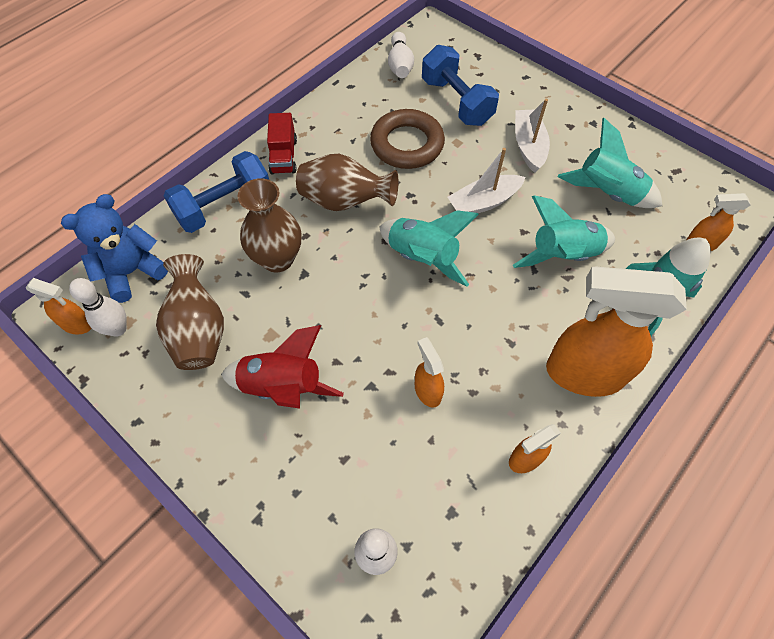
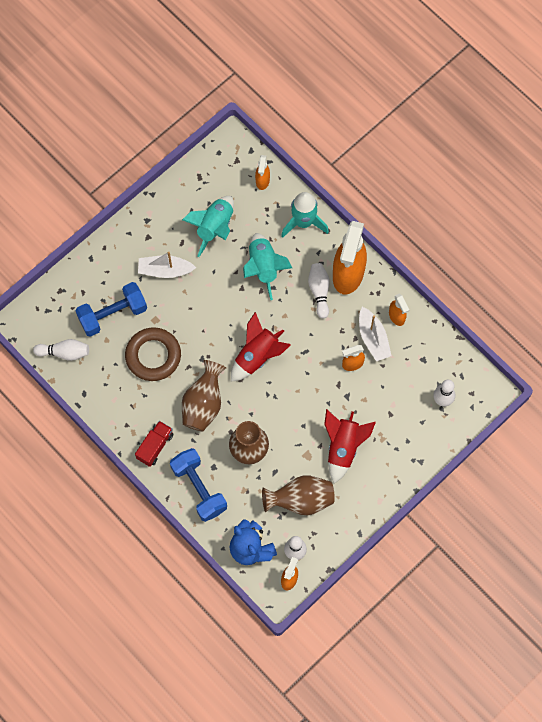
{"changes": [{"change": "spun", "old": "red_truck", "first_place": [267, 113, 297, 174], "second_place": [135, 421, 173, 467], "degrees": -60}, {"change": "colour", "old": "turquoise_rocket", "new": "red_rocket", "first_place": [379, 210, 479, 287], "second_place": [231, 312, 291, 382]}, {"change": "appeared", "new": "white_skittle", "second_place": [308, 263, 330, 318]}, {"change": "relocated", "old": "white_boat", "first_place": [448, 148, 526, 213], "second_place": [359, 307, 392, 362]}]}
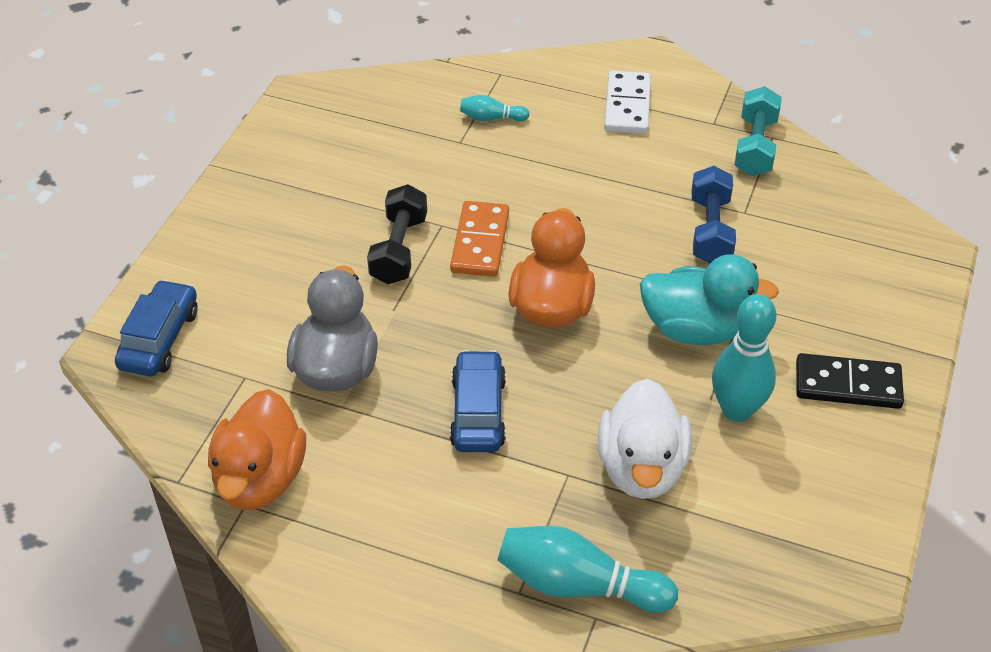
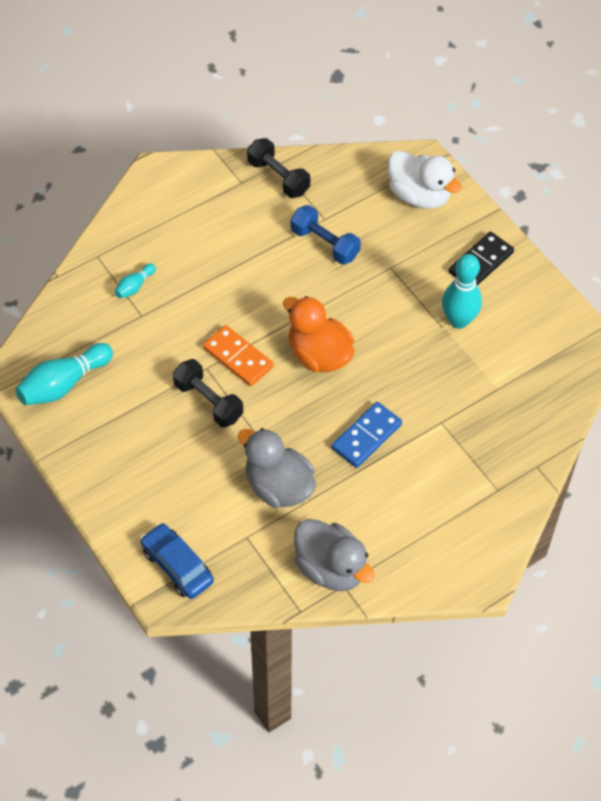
{"changes": [{"change": "relocated", "old": "turquoise_skittle", "first_place": [498, 526, 678, 613], "second_place": [15, 343, 113, 405]}, {"change": "colour", "old": "turquoise_hand_weight", "new": "black_hand_weight", "first_place": [734, 86, 782, 176], "second_place": [247, 138, 310, 198]}, {"change": "colour", "old": "orange-coloured_toy_duck", "new": "grey_toy_duck", "first_place": [208, 389, 306, 510], "second_place": [294, 519, 375, 591]}, {"change": "exchanged", "old": "cobalt_car", "new": "cobalt_domino_tile", "first_place": [450, 350, 506, 452], "second_place": [331, 402, 402, 468]}, {"change": "relocated", "old": "white_toy_duck", "first_place": [598, 379, 692, 499], "second_place": [388, 150, 462, 209]}, {"change": "missing", "old": "white_domino_tile", "first_place": [604, 71, 651, 134]}, {"change": "missing", "old": "turquoise_toy_duck", "first_place": [640, 254, 779, 345]}]}
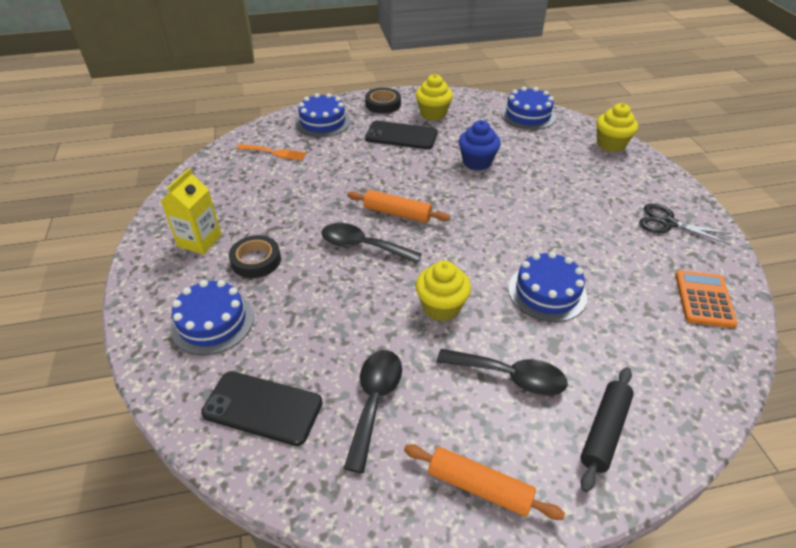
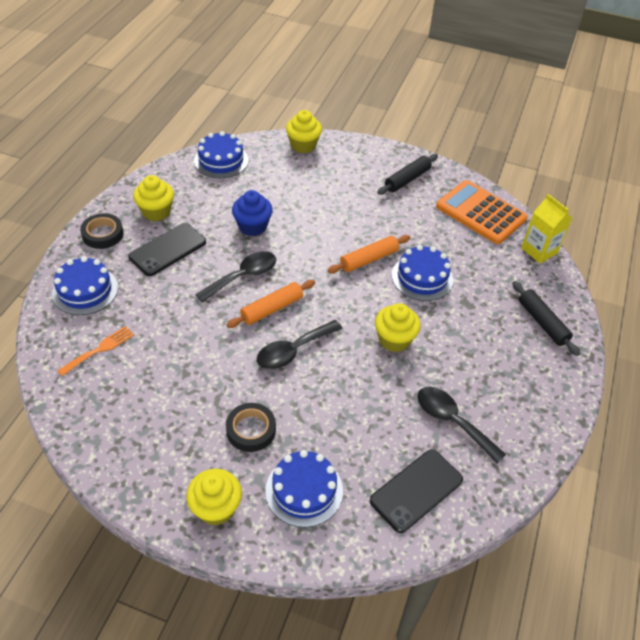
{"changes": [{"change": "appeared", "new": "yellow_fairy_cake", "second_place": [186, 469, 242, 526]}, {"change": "relocated", "old": "black_spoon", "first_place": [437, 349, 568, 396], "second_place": [195, 251, 276, 302]}, {"change": "relocated", "old": "orange-coloured_dough_roller", "first_place": [404, 444, 565, 520], "second_place": [328, 235, 410, 273]}, {"change": "exchanged", "old": "black_pair_of_scissors", "new": "black_dough_roller", "first_place": [639, 203, 732, 245], "second_place": [377, 154, 438, 195]}, {"change": "size", "old": "orange-coloured_calculator", "first_place": [675, 270, 738, 328], "second_place": [436, 180, 528, 244], "factor": 1.57}, {"change": "relocated", "old": "yellow_milk_carton", "first_place": [161, 168, 222, 255], "second_place": [521, 194, 572, 263]}]}
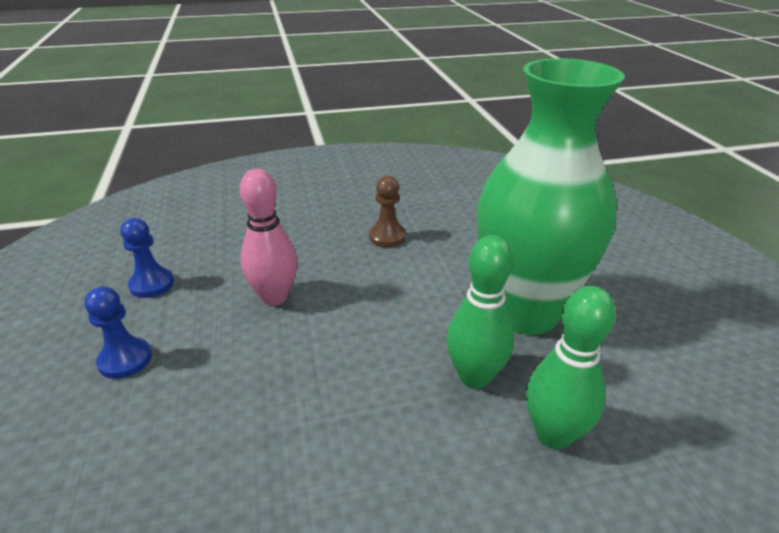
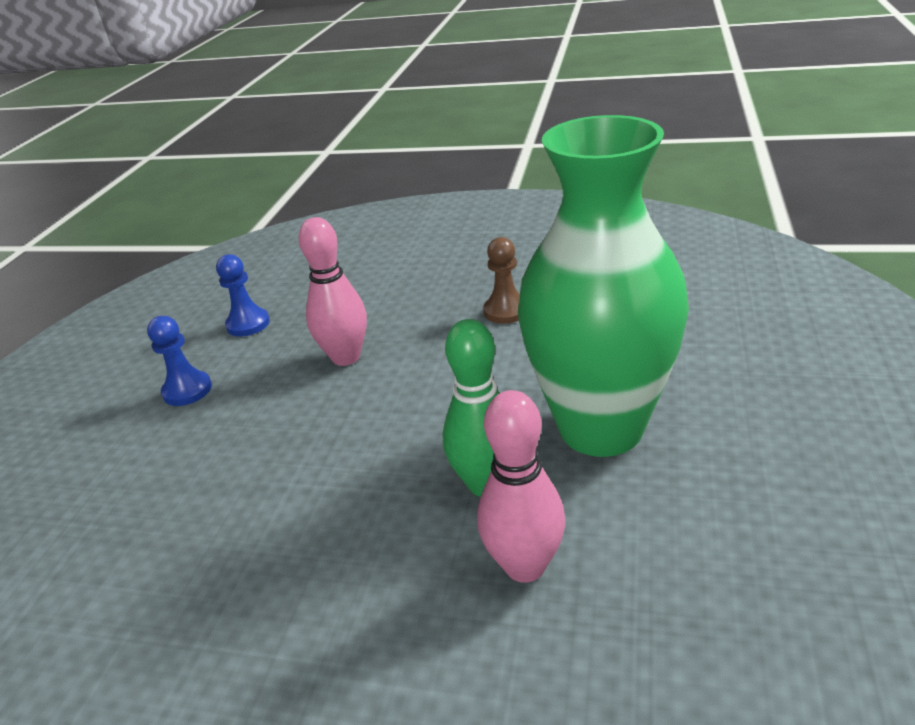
{"changes": [{"change": "colour", "old": "green_skittle", "new": "rosy_skittle", "first_place": [526, 286, 616, 449], "second_place": [477, 390, 565, 583]}]}
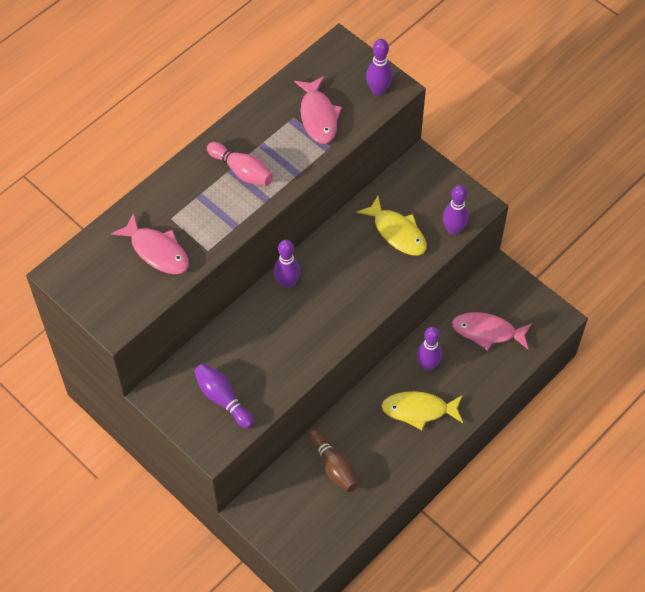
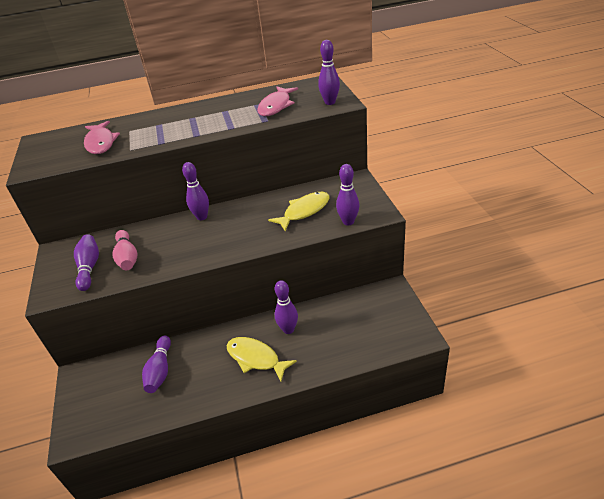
{"changes": [{"change": "relocated", "old": "rosy_skittle", "first_place": [207, 142, 273, 186], "second_place": [112, 230, 138, 270]}, {"change": "colour", "old": "dark_brown_skittle", "new": "purple_skittle", "first_place": [309, 429, 358, 492], "second_place": [142, 336, 171, 393]}, {"change": "spun", "old": "yellow_toy_fish", "first_place": [356, 196, 427, 256], "second_place": [268, 192, 329, 231], "degrees": -120}, {"change": "missing", "old": "rosy_toy_fish", "first_place": [452, 312, 532, 351]}]}
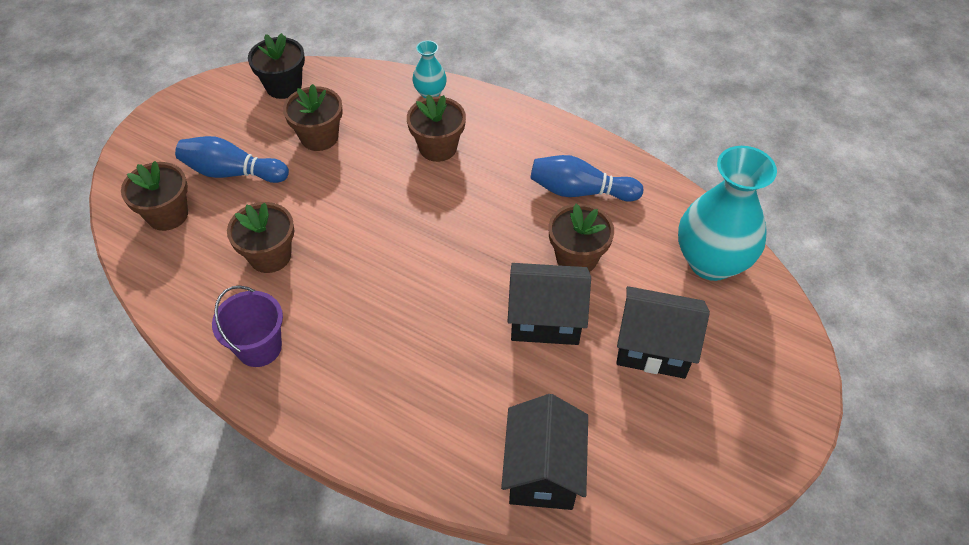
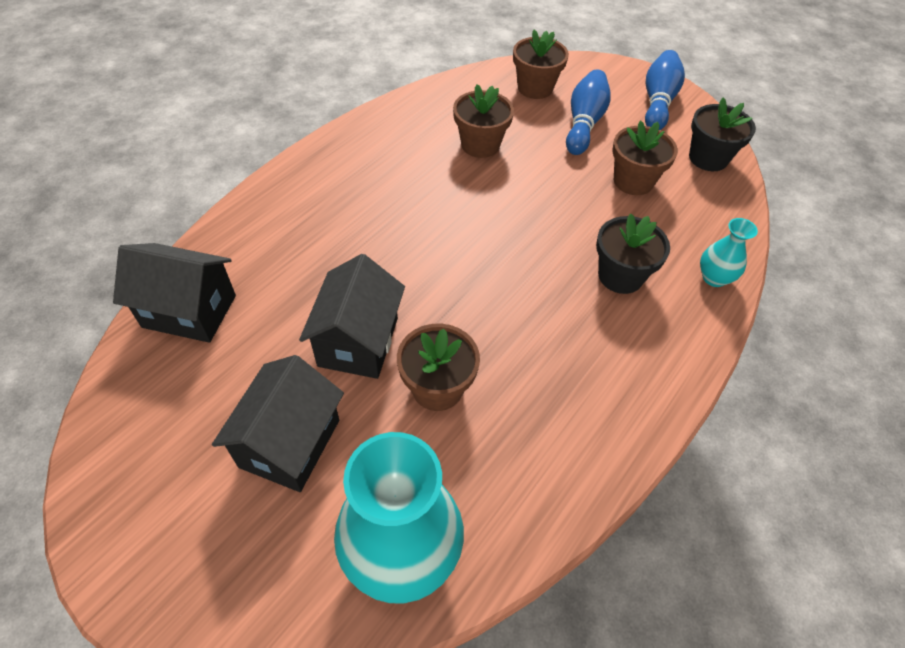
{"changes": [{"change": "colour", "old": "dark_brown_potted_plant", "new": "black_potted_plant", "first_place": [407, 95, 466, 162], "second_place": [596, 213, 670, 294]}, {"change": "relocated", "old": "cobalt_skittle", "first_place": [530, 155, 643, 202], "second_place": [645, 50, 685, 130]}, {"change": "missing", "old": "purple_pail", "first_place": [212, 285, 283, 367]}]}
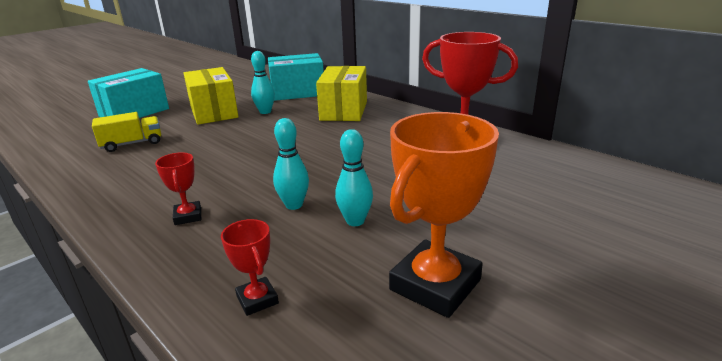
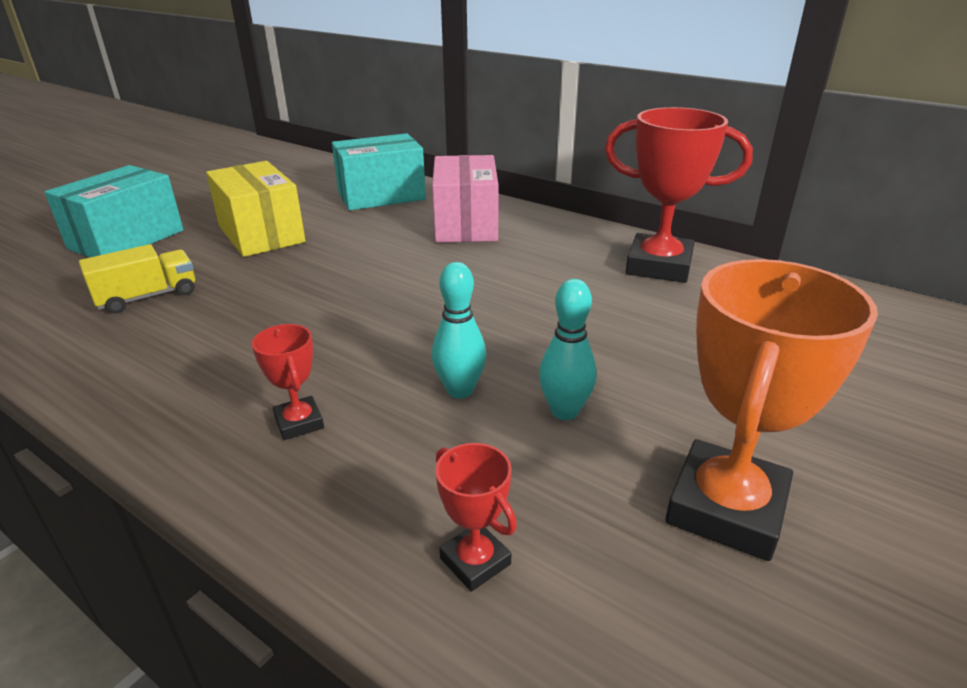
{"changes": [{"change": "colour", "old": "yellow_parcel", "new": "rosy_parcel", "first_place": [316, 66, 367, 121], "second_place": [432, 155, 499, 243]}, {"change": "missing", "old": "turquoise_skittle", "first_place": [251, 51, 275, 114]}]}
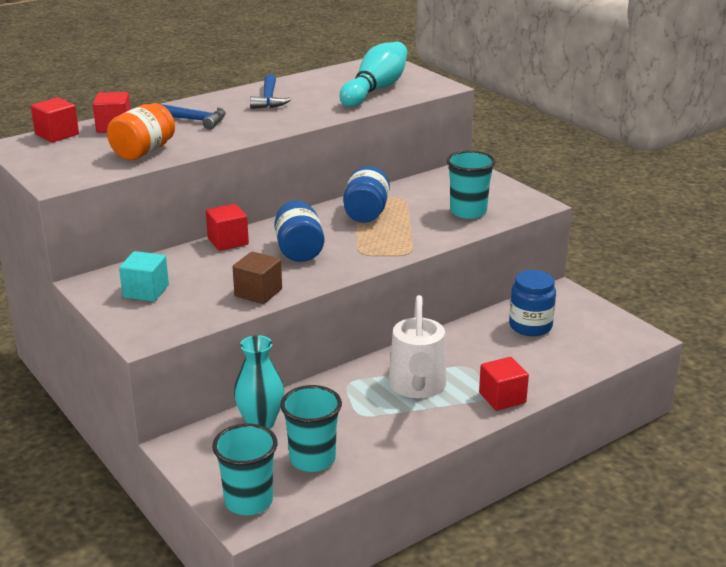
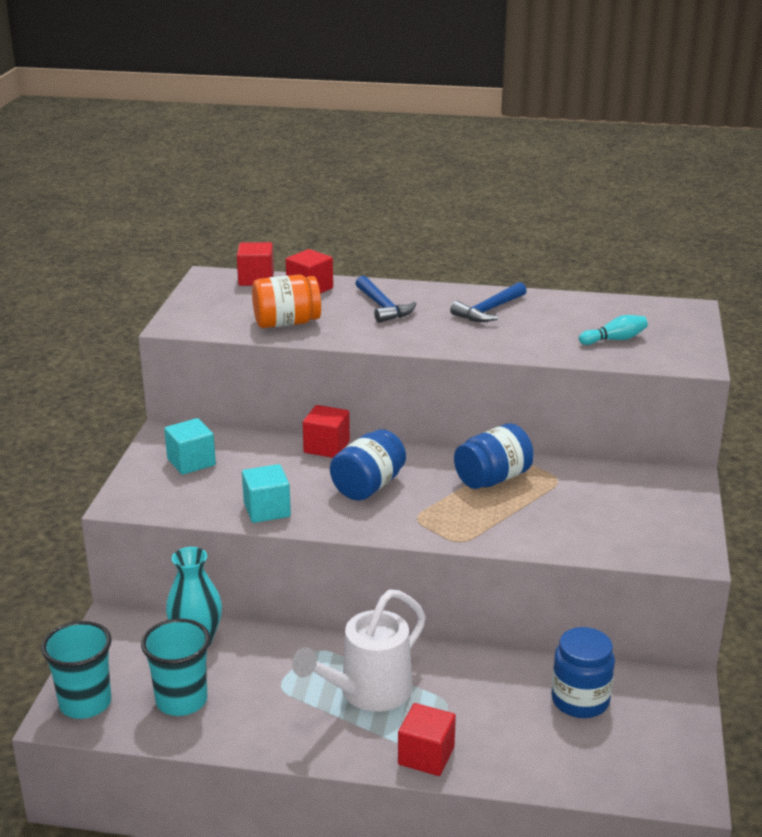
{"changes": [{"change": "colour", "old": "dark_brown_cube", "new": "turquoise_cube", "first_place": [233, 251, 282, 304], "second_place": [242, 464, 291, 523]}, {"change": "size", "old": "turquoise_skittle", "first_place": [340, 42, 407, 107], "second_place": [579, 315, 648, 345], "factor": 0.47}, {"change": "missing", "old": "turquoise_tumbler", "first_place": [446, 151, 496, 219]}]}
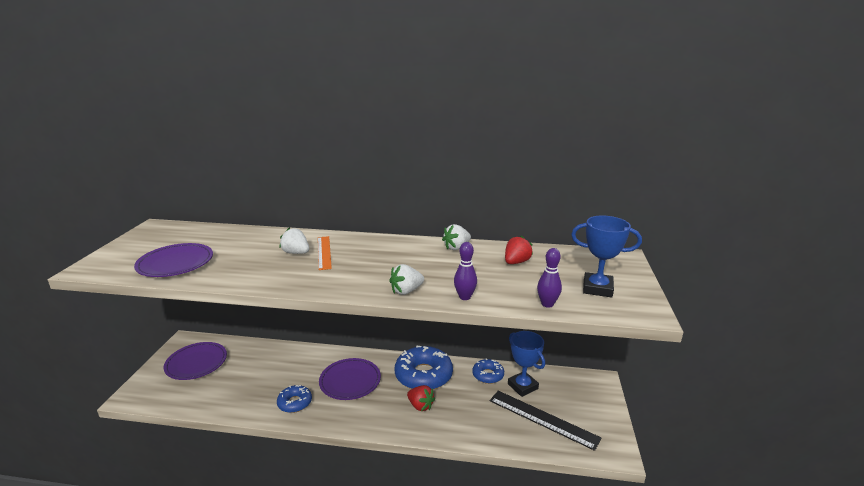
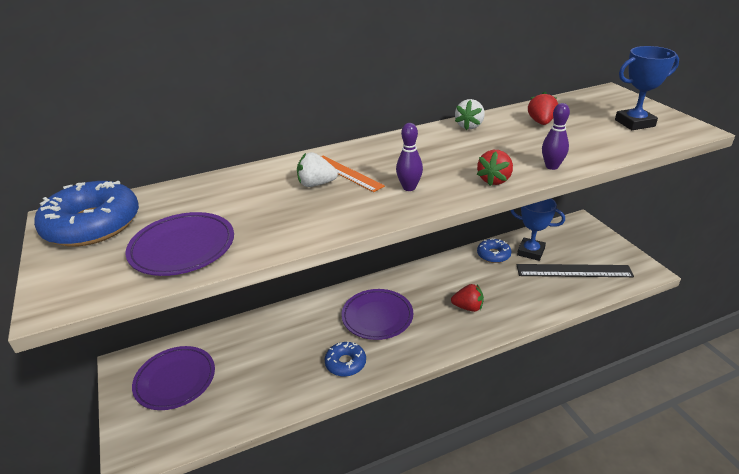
{"changes": [{"change": "relocated", "old": "cobalt_glazed_donut", "first_place": [395, 346, 453, 390], "second_place": [34, 181, 139, 247]}, {"change": "relocated", "old": "purple_skittle", "first_place": [537, 248, 562, 308], "second_place": [396, 123, 423, 191]}, {"change": "colour", "old": "white_toy_strawberry", "new": "red_toy_strawberry", "first_place": [389, 264, 424, 295], "second_place": [476, 150, 513, 186]}]}
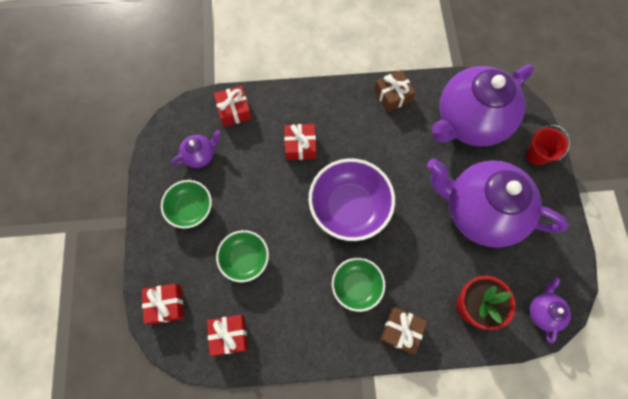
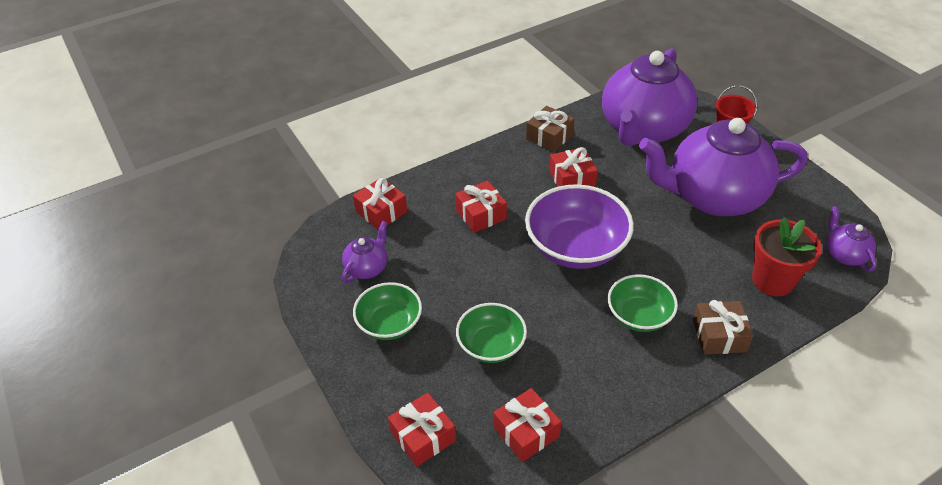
{"changes": [{"change": "appeared", "new": "red_present", "second_place": [549, 147, 598, 187]}]}
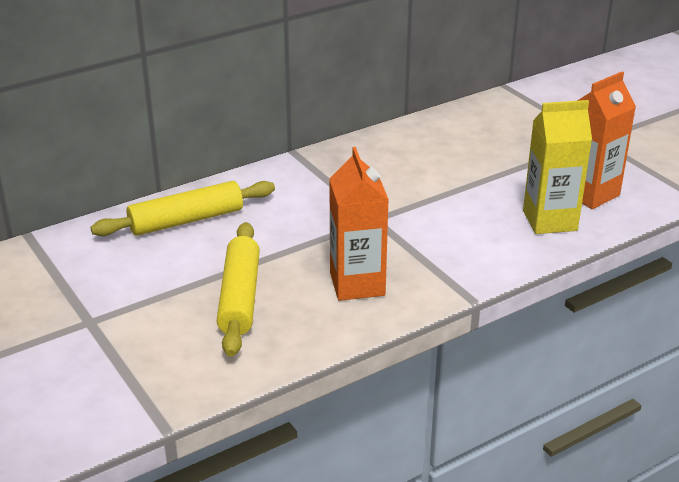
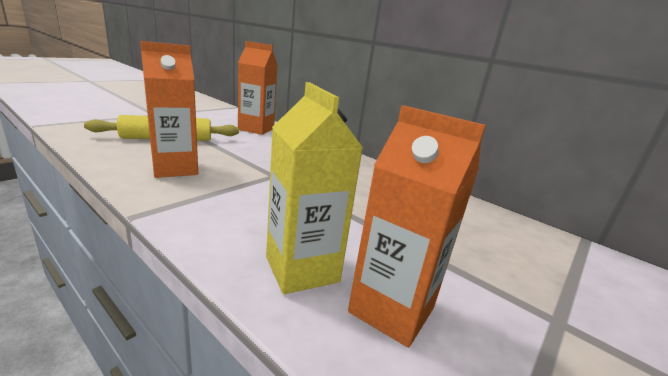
{"changes": [{"change": "exchanged", "old": "yellow_dough_roller", "new": "orange-coloured_milk_carton", "first_place": [90, 181, 275, 236], "second_place": [238, 41, 277, 135]}]}
